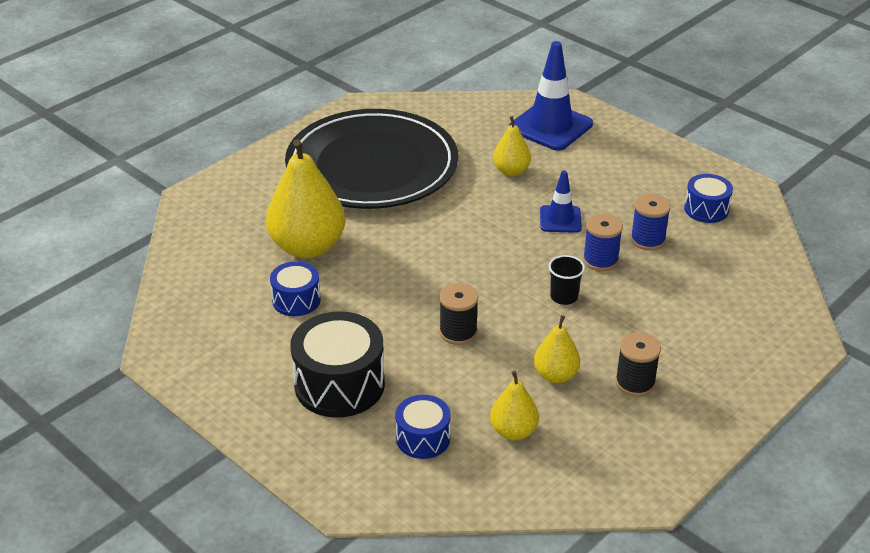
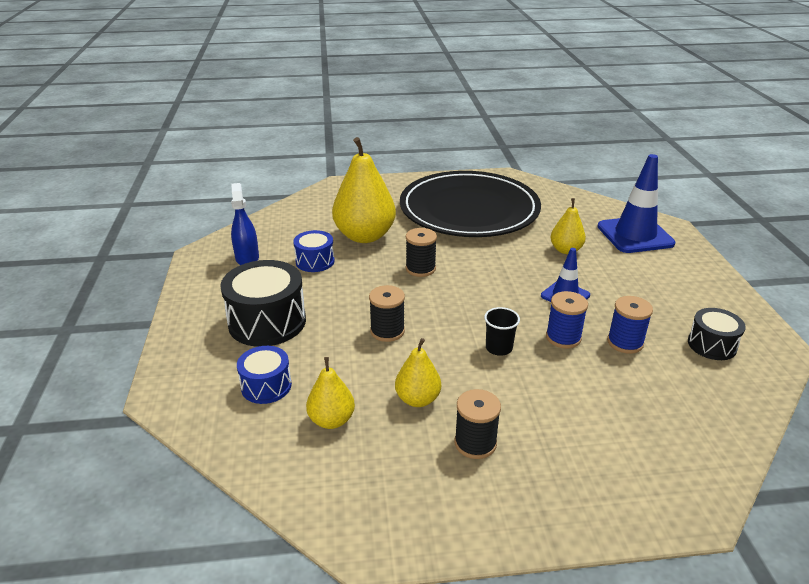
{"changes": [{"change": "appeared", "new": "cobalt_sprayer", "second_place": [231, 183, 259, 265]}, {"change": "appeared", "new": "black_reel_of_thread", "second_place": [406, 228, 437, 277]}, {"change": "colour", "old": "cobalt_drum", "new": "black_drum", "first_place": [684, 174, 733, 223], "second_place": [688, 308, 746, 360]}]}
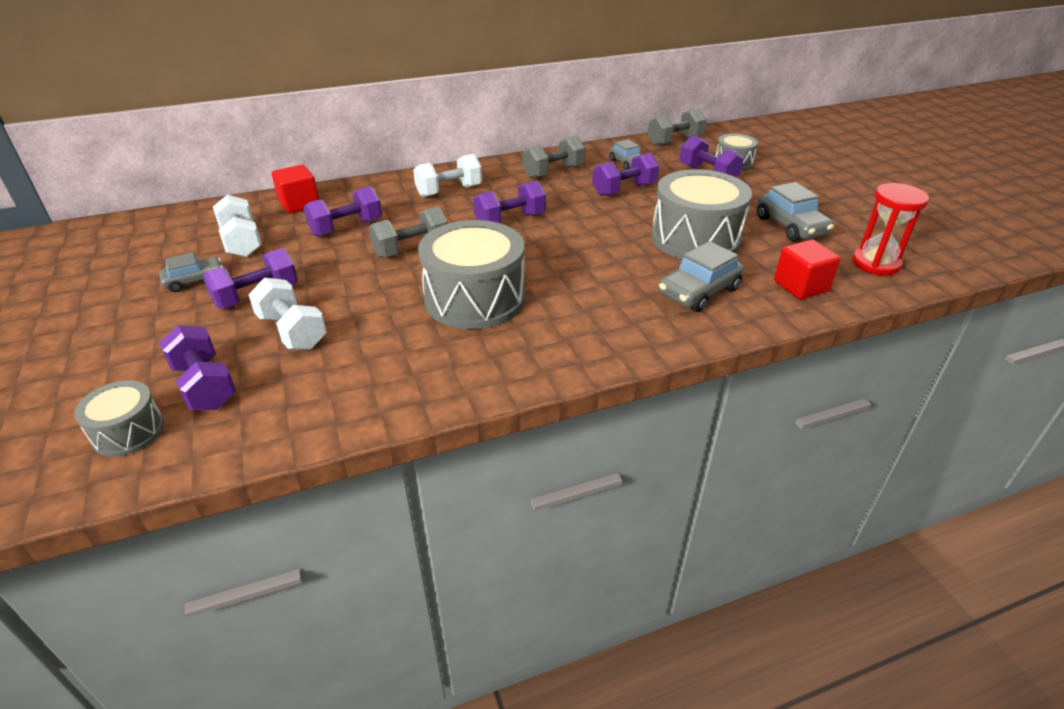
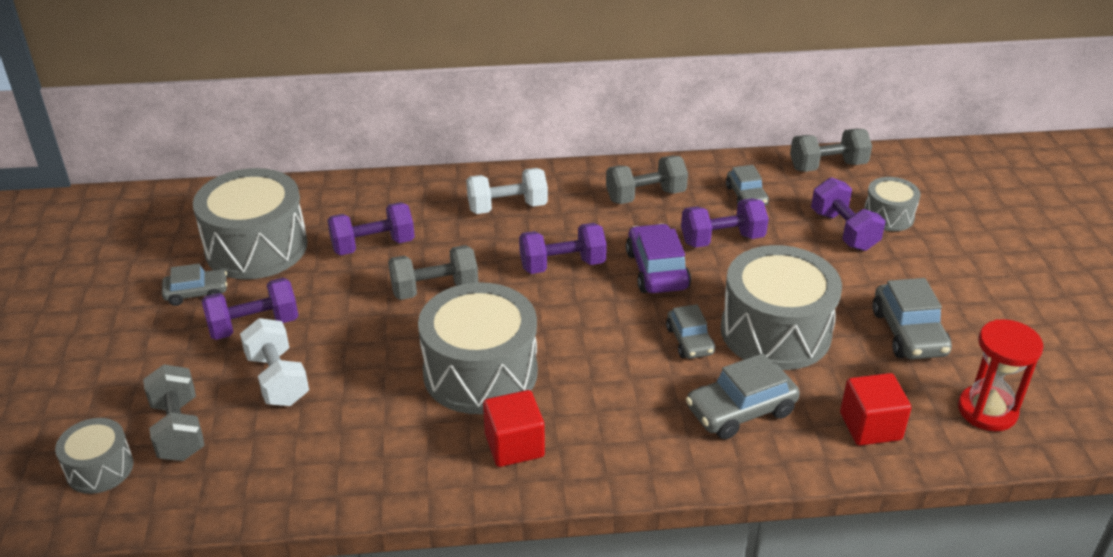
{"changes": [{"change": "colour", "old": "purple_hand_weight", "new": "grey_hand_weight", "first_place": [159, 325, 236, 410], "second_place": [143, 364, 205, 461]}, {"change": "exchanged", "old": "white_hand_weight", "new": "grey_drum", "first_place": [213, 195, 262, 257], "second_place": [193, 168, 308, 279]}, {"change": "relocated", "old": "red_cube", "first_place": [272, 165, 319, 214], "second_place": [483, 390, 545, 467]}, {"change": "appeared", "new": "purple_car", "second_place": [626, 223, 691, 293]}, {"change": "appeared", "new": "grey_car", "second_place": [666, 304, 715, 359]}]}
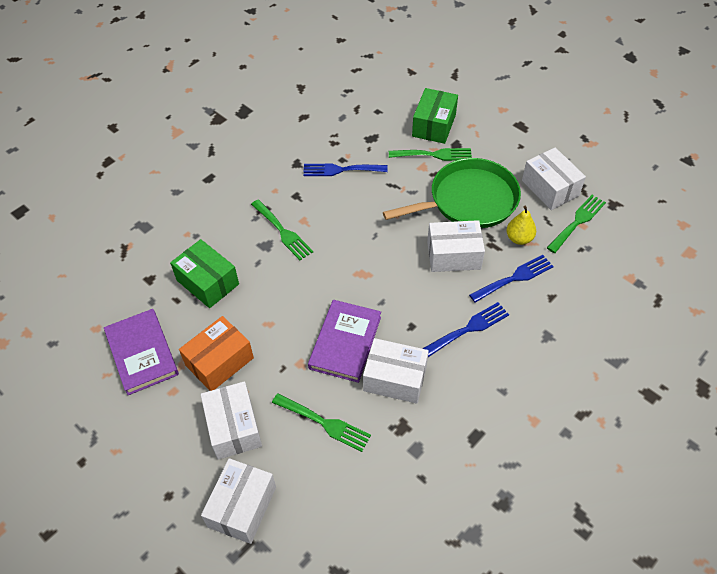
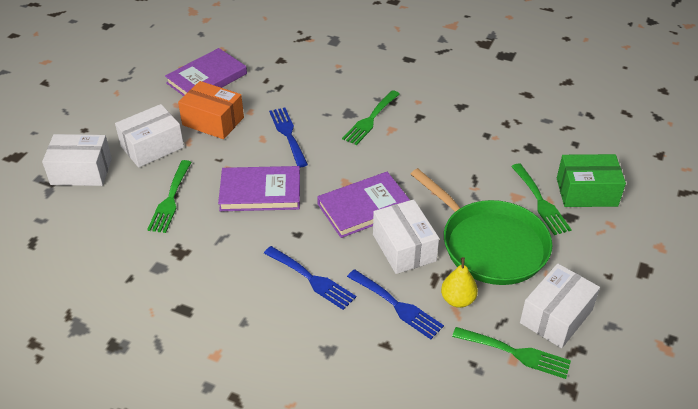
{"changes": [{"change": "relocated", "old": "cobalt_table_fork", "first_place": [303, 164, 388, 176], "second_place": [269, 108, 308, 167]}, {"change": "appeared", "new": "purple_hardback", "second_place": [317, 172, 410, 238]}, {"change": "missing", "old": "green_parcel", "first_place": [170, 239, 239, 308]}, {"change": "missing", "old": "white_parcel", "first_place": [363, 338, 429, 404]}]}
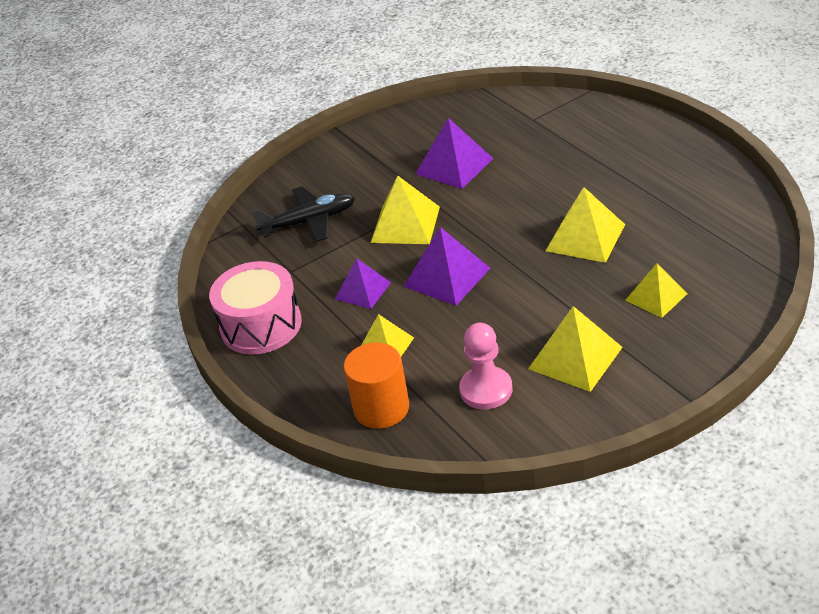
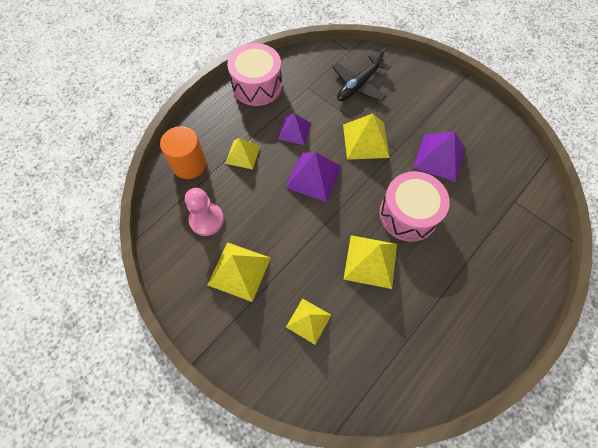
{"changes": [{"change": "spun", "old": "black_plane", "first_place": [252, 186, 355, 242], "second_place": [332, 49, 390, 101], "degrees": 75}, {"change": "appeared", "new": "rosy_drum", "second_place": [379, 171, 450, 242]}]}
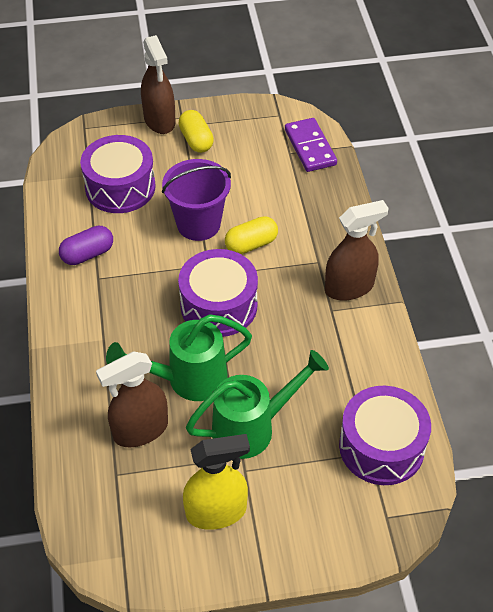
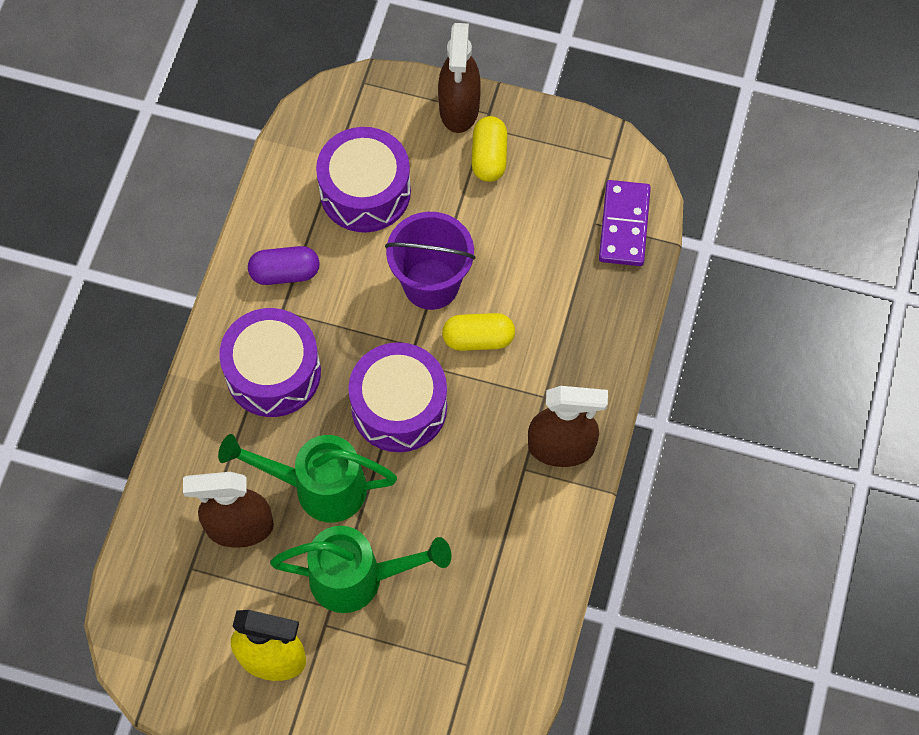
{"changes": [{"change": "relocated", "old": "purple_drum", "first_place": [339, 386, 431, 485], "second_place": [219, 308, 321, 417]}]}
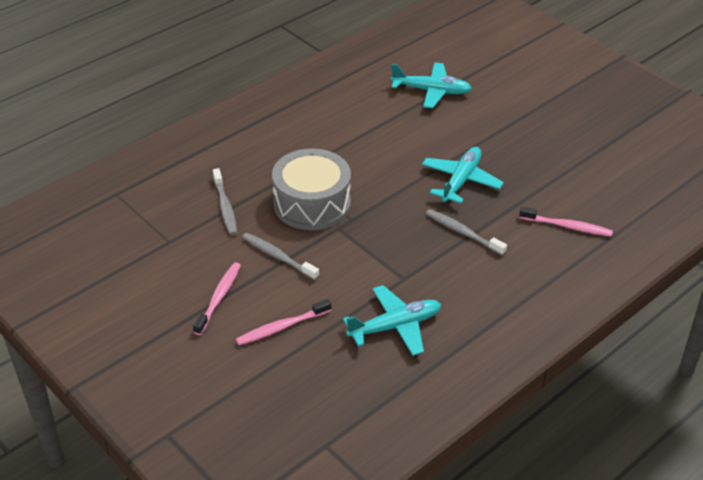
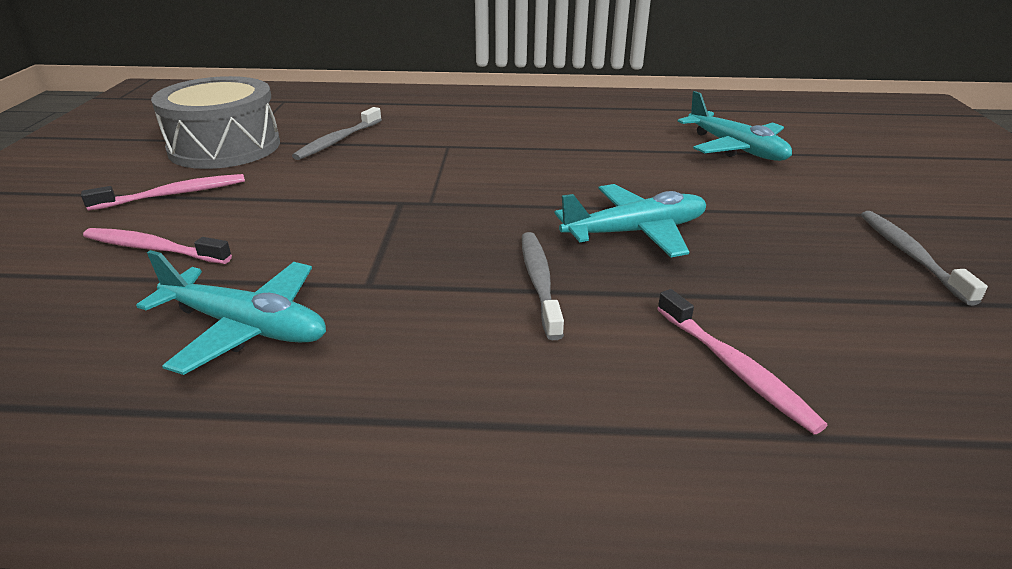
{"changes": [{"change": "relocated", "old": "grey_drum", "first_place": [272, 148, 351, 230], "second_place": [151, 76, 280, 169]}, {"change": "relocated", "old": "grey_toothbrush", "first_place": [242, 233, 319, 280], "second_place": [861, 211, 988, 306]}]}
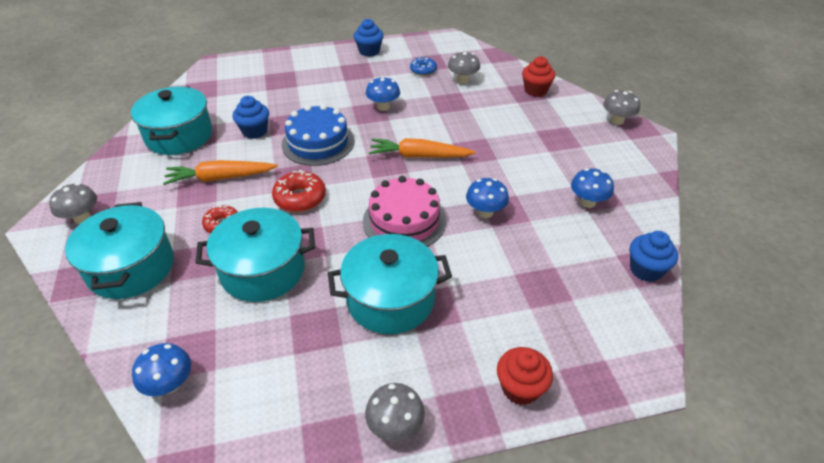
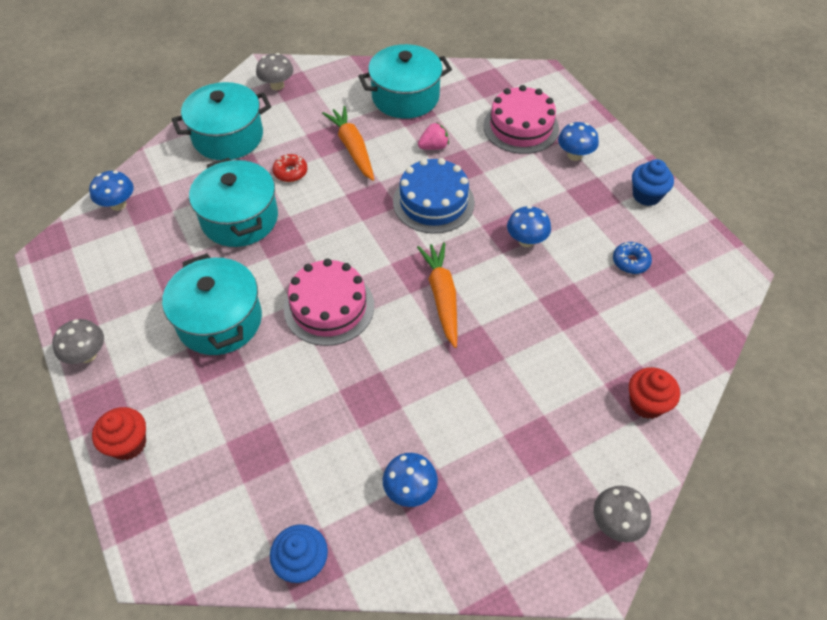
{"changes": [{"change": "exchanged", "old": "cobalt_fairy_cake", "new": "rosy_toy_strawberry", "first_place": [233, 96, 269, 139], "second_place": [418, 122, 449, 150]}, {"change": "appeared", "new": "rosy_layer_cake", "second_place": [483, 85, 559, 154]}, {"change": "relocated", "old": "cobalt_mushroom", "first_place": [466, 178, 509, 218], "second_place": [558, 122, 599, 161]}, {"change": "missing", "old": "red_glazed_donut", "first_place": [272, 170, 326, 212]}, {"change": "missing", "old": "grey_mushroom", "first_place": [448, 51, 480, 84]}]}
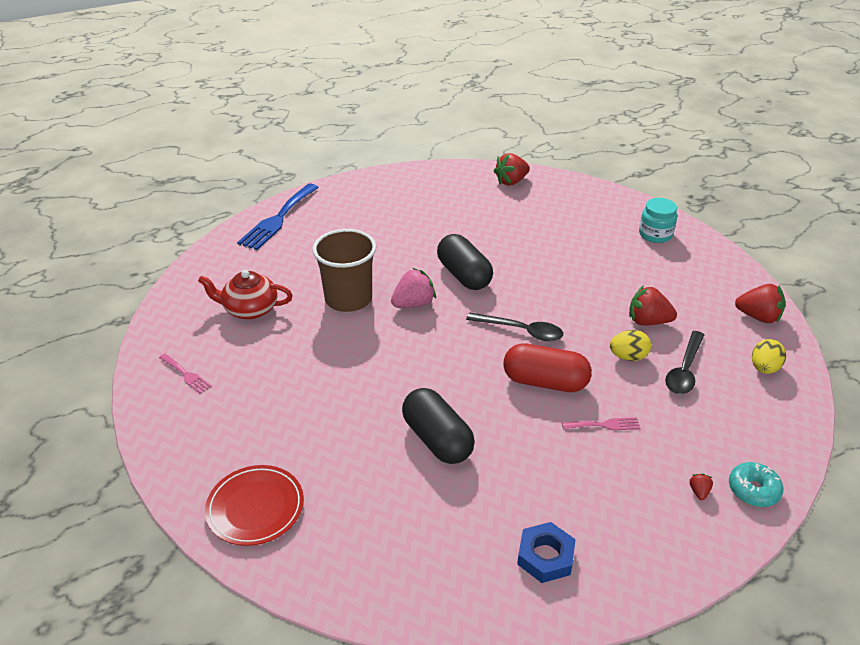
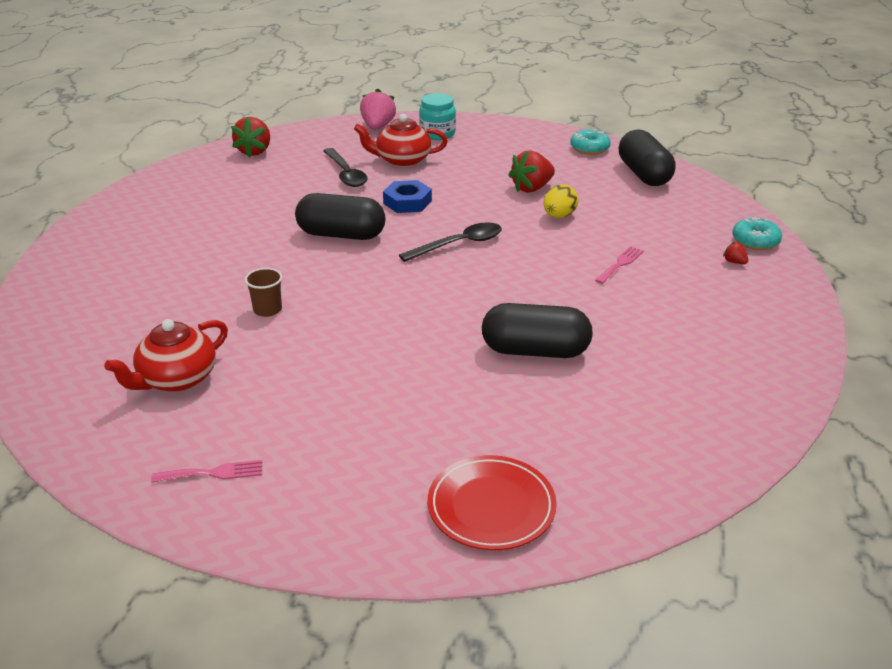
{"changes": [{"change": "size", "old": "dark_brown_tumbler", "first_place": [312, 229, 376, 312], "second_place": [245, 268, 282, 317], "factor": 0.45}, {"change": "relocated", "old": "black_spoon", "first_place": [665, 331, 704, 394], "second_place": [323, 148, 367, 187]}, {"change": "appeared", "new": "red_teapot", "second_place": [354, 114, 448, 167]}, {"change": "relocated", "old": "rosy_toy_strawberry", "first_place": [391, 268, 436, 308], "second_place": [360, 88, 396, 130]}, {"change": "relocated", "old": "cobalt_hexagon_nut", "first_place": [517, 522, 576, 583], "second_place": [383, 180, 432, 213]}, {"change": "exchanged", "old": "red_toy_strawberry", "new": "turquoise_glazed_donut", "first_place": [735, 284, 786, 323], "second_place": [570, 129, 611, 155]}, {"change": "exchanged", "old": "yellow_toy_egg", "new": "black_capsule", "first_place": [752, 339, 786, 374], "second_place": [619, 130, 675, 186]}, {"change": "missing", "old": "cobalt_table_fork", "first_place": [237, 184, 319, 250]}, {"change": "missing", "old": "red_capsule", "first_place": [503, 343, 592, 392]}]}
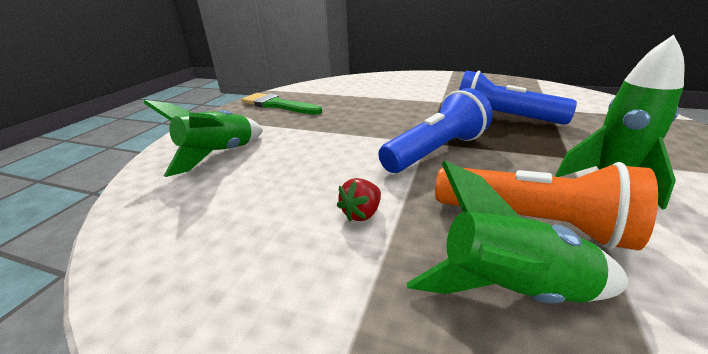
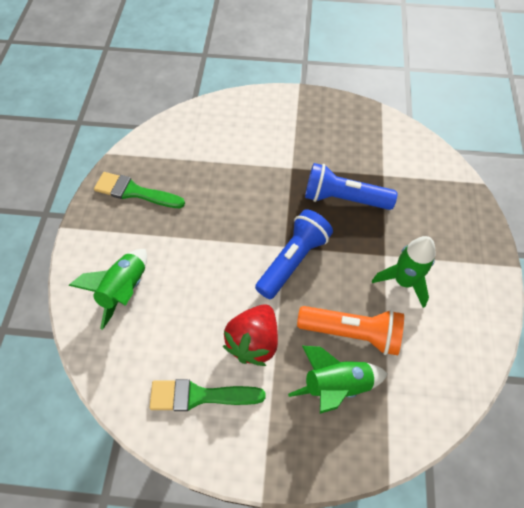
{"changes": [{"change": "appeared", "new": "green_paintbrush", "second_place": [149, 379, 266, 411]}, {"change": "size", "old": "red_toy_strawberry", "first_place": [337, 178, 381, 221], "second_place": [223, 304, 278, 366], "factor": 2.06}]}
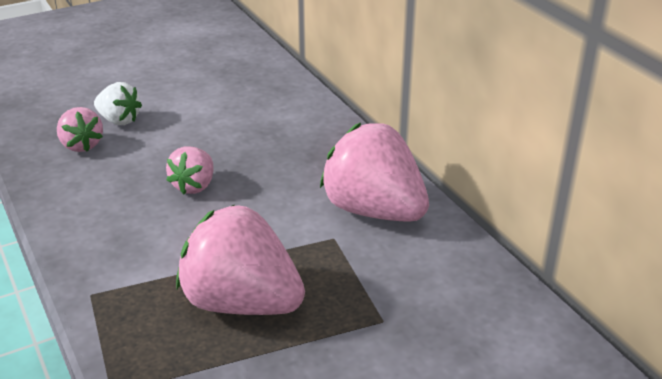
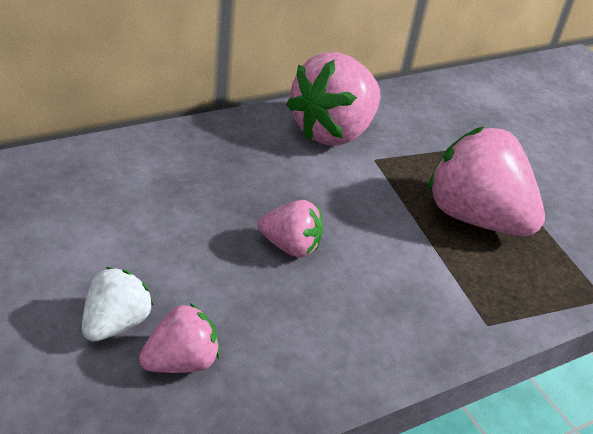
{"changes": [{"change": "spun", "old": "rosy_toy_strawberry", "first_place": [176, 205, 305, 315], "second_place": [428, 127, 545, 236], "degrees": 105}]}
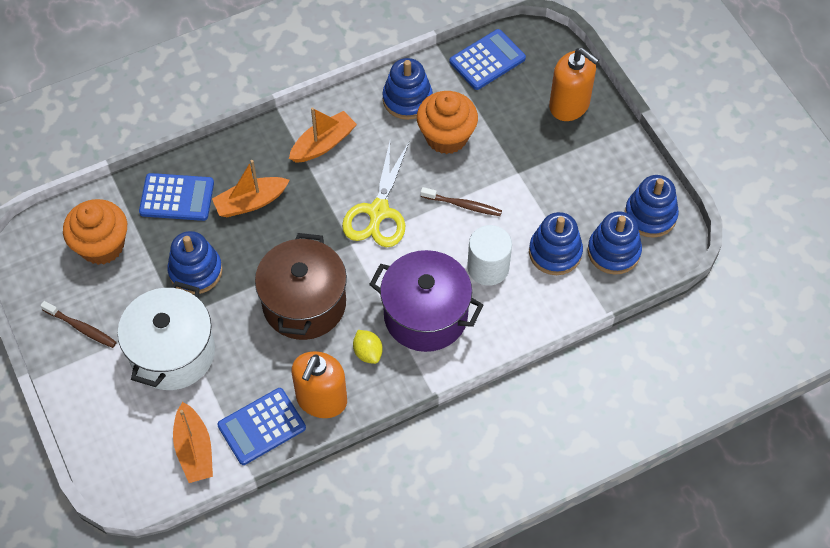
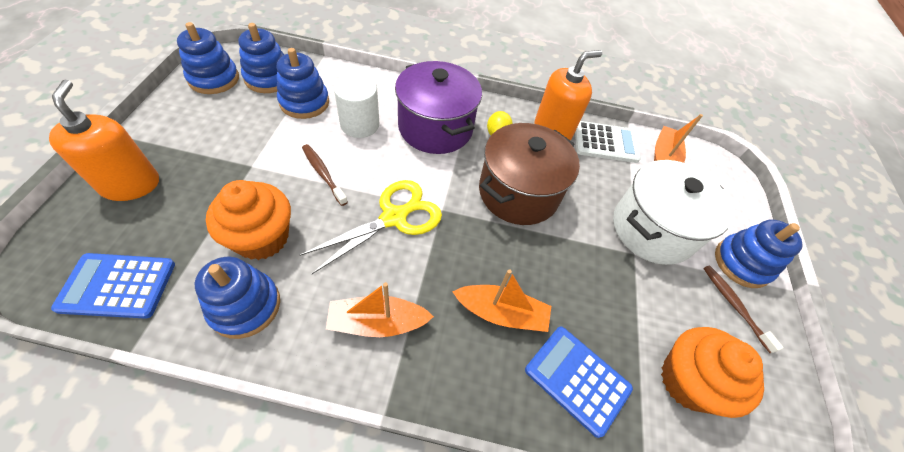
{"changes": [{"change": "colour", "old": "cobalt_calculator", "new": "white_calculator", "first_place": [217, 388, 306, 465], "second_place": [575, 121, 641, 163]}, {"change": "relocated", "old": "cobalt_stacking_rings", "first_place": [167, 231, 223, 294], "second_place": [715, 219, 803, 288]}]}
